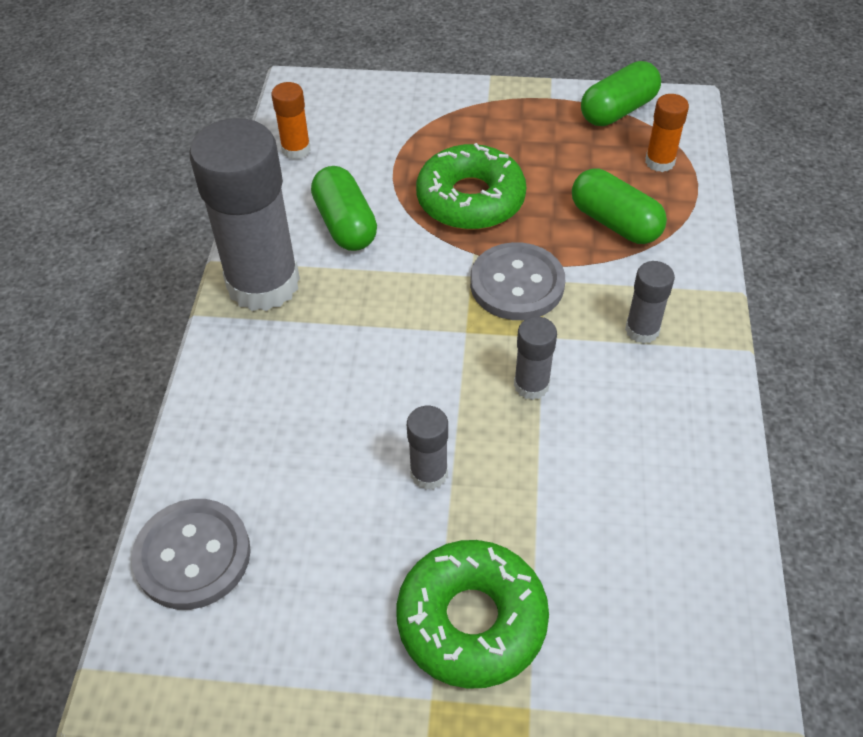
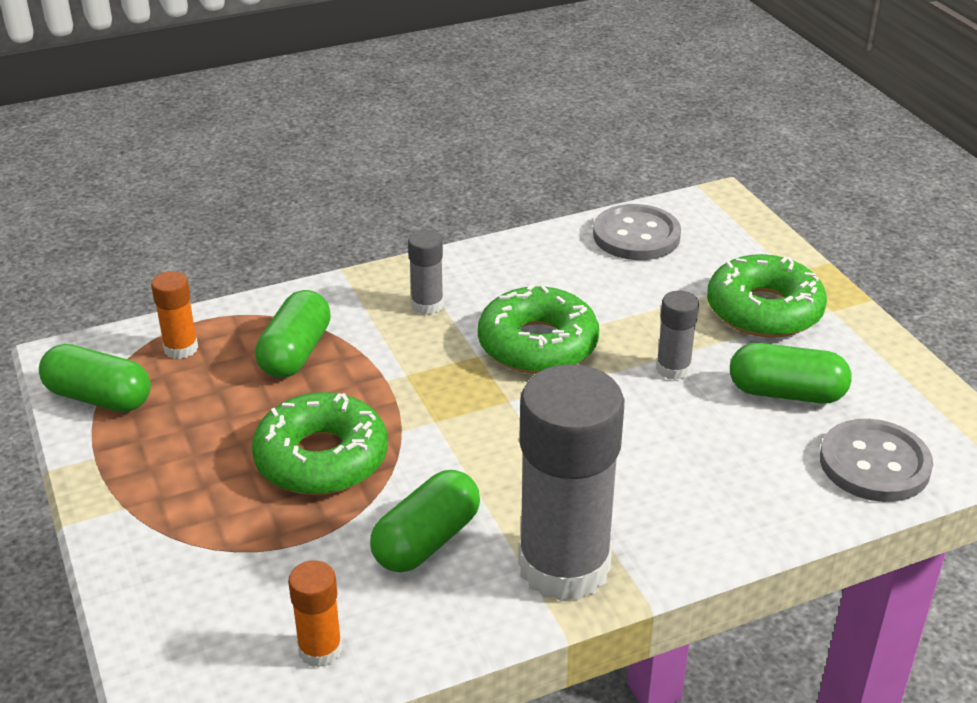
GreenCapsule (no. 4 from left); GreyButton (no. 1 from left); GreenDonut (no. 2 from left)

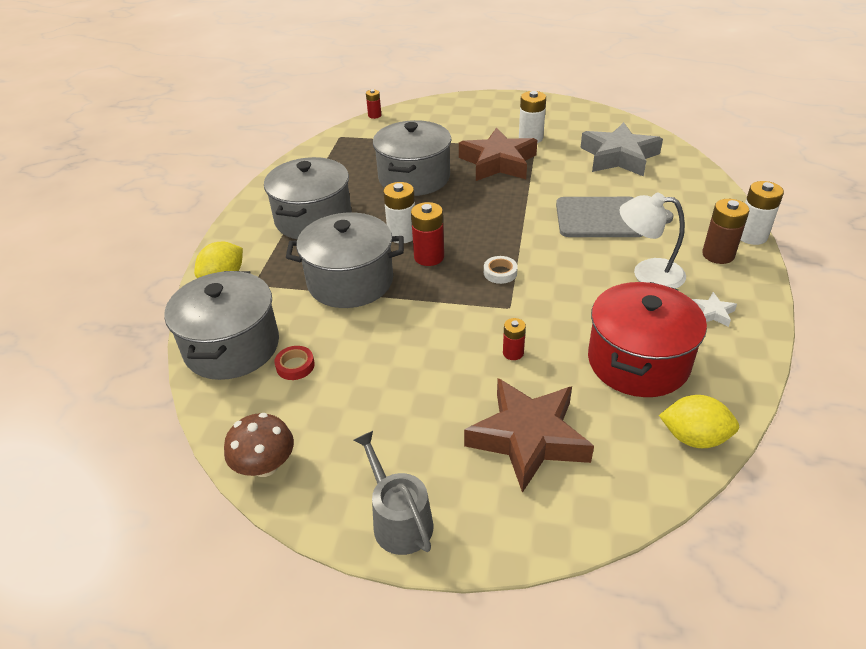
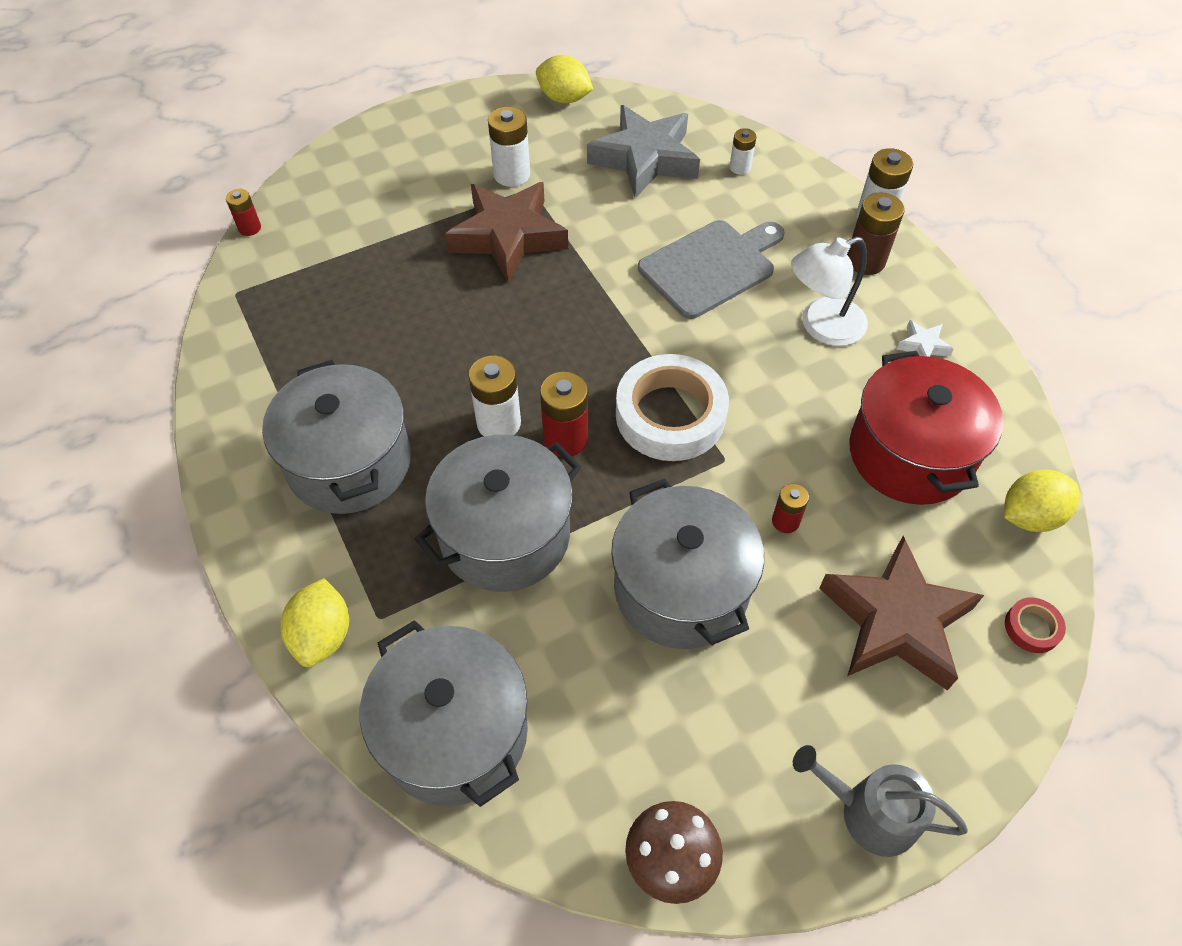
YellowLemon (no. 2 from left); WhiteBattery (no. 3 from left); RedTape; GreyPot (no. 4 from left); WhiteTape

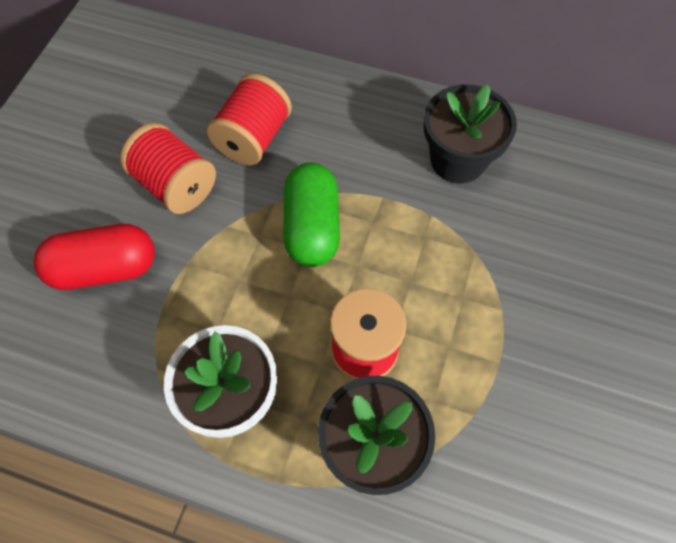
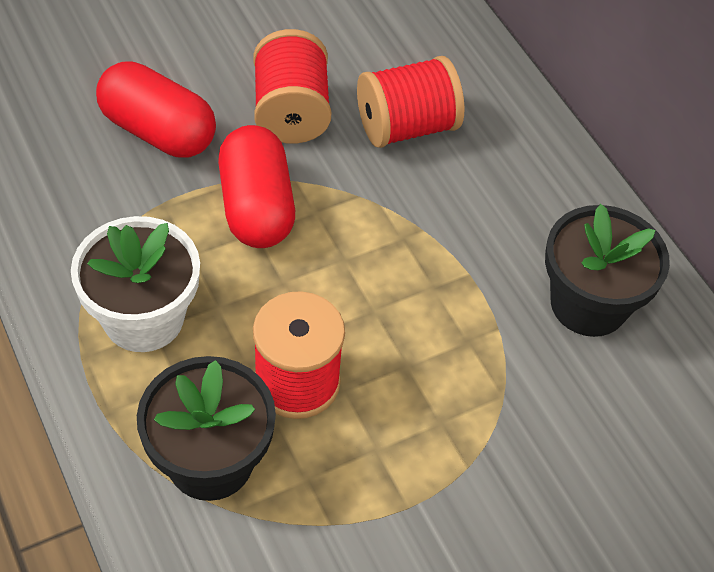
GreenCapsule; RedCapsule (no. 2 from left)

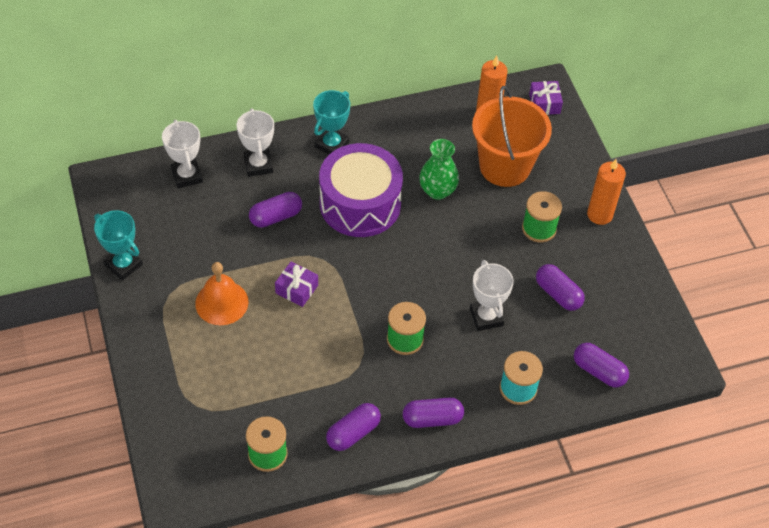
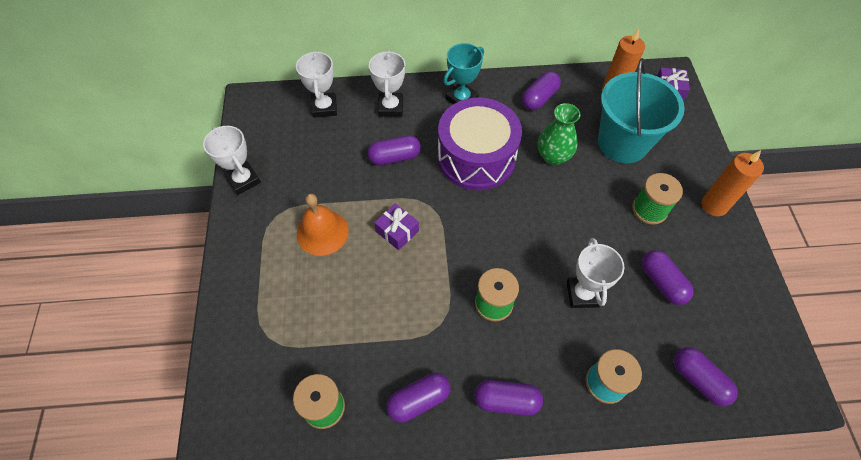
PurpleCapsule (no. 4 from left); WhiteTrophy (no. 1 from left); TurquoiseBucket

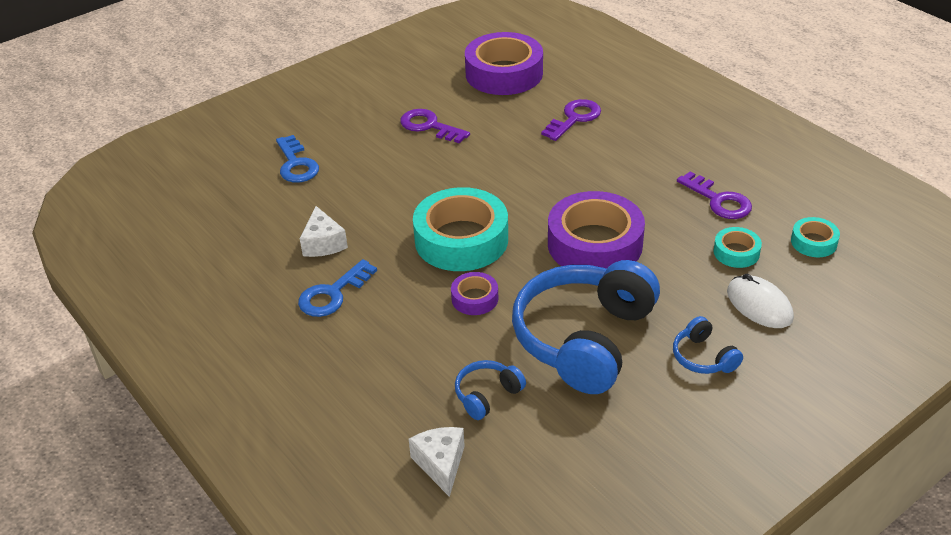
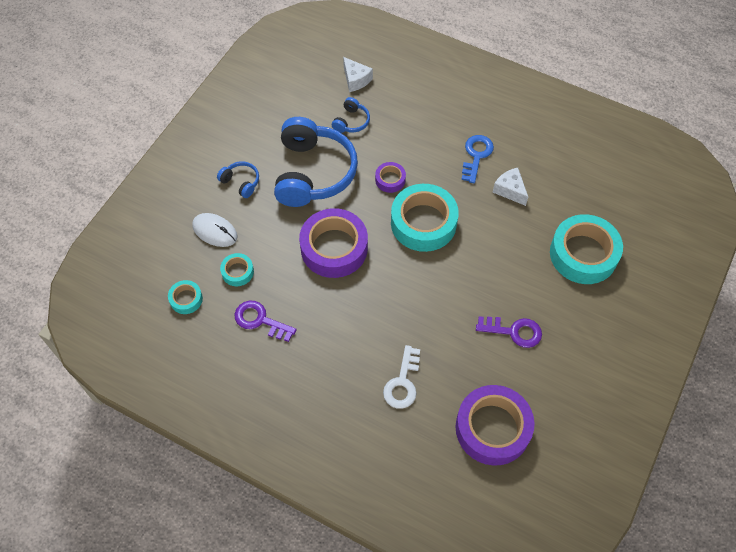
TurquoiseTape (no. 4 from left); WhiteKey

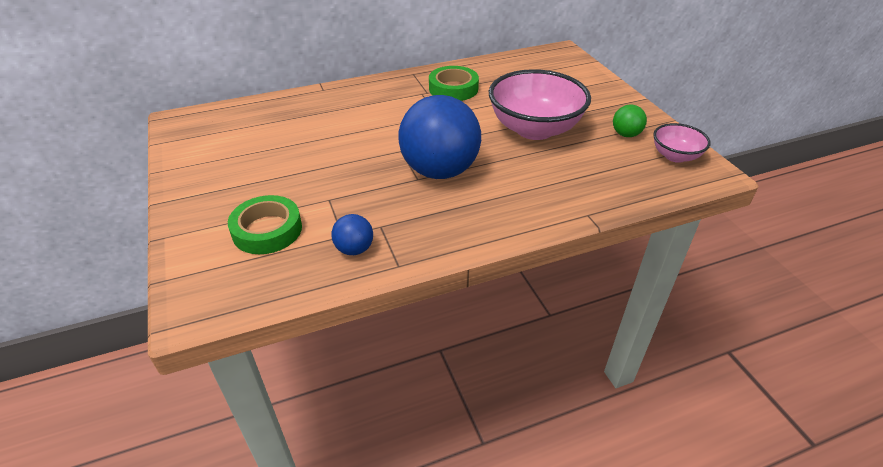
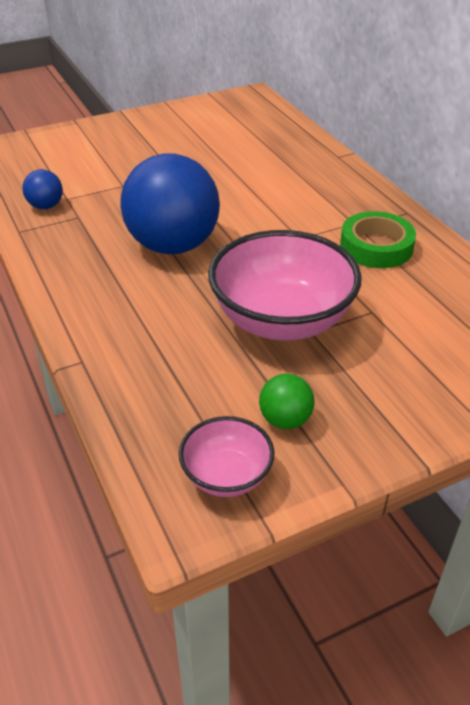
GreenTape (no. 1 from left in the first image)

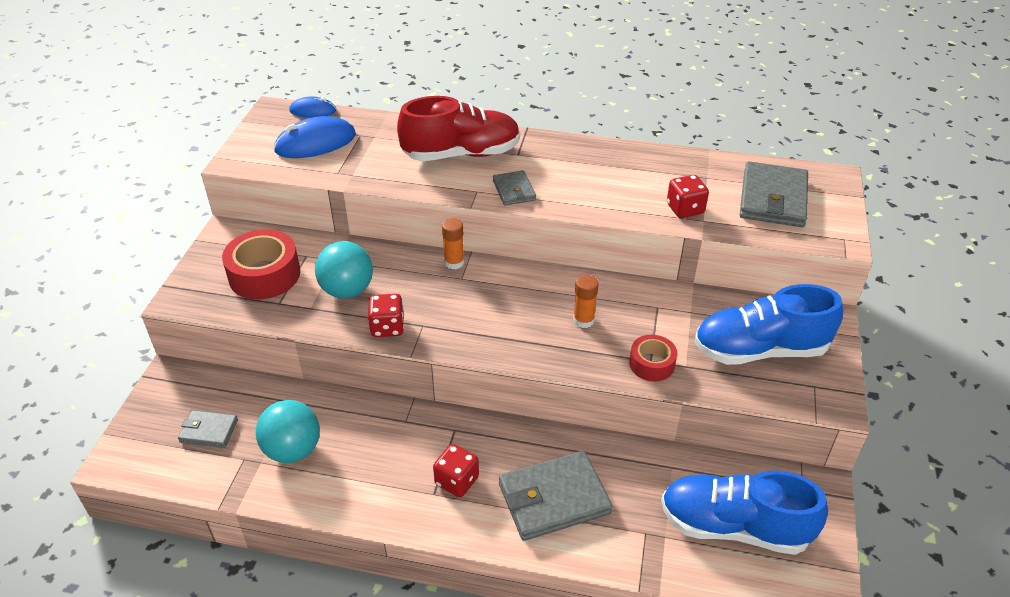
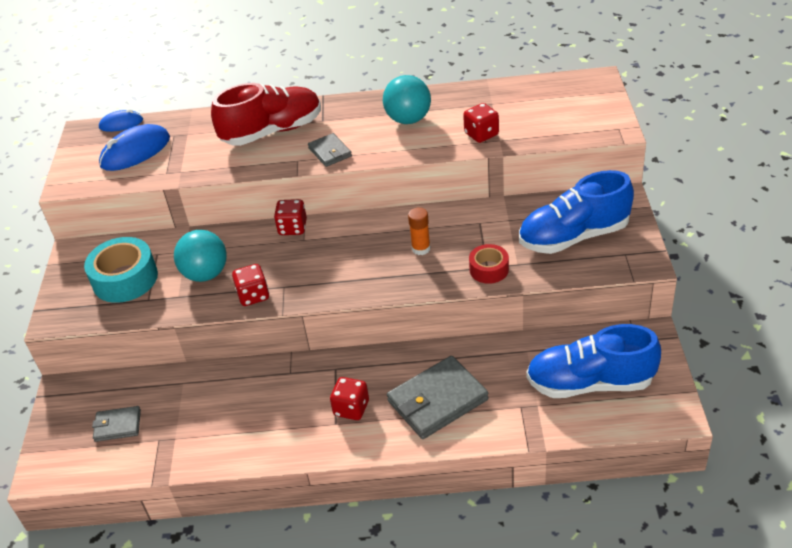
GreyWallet (no. 4 from left in the first image); TurquoiseBall (no. 2 from left); RedDice (no. 2 from left); TurquoiseTape

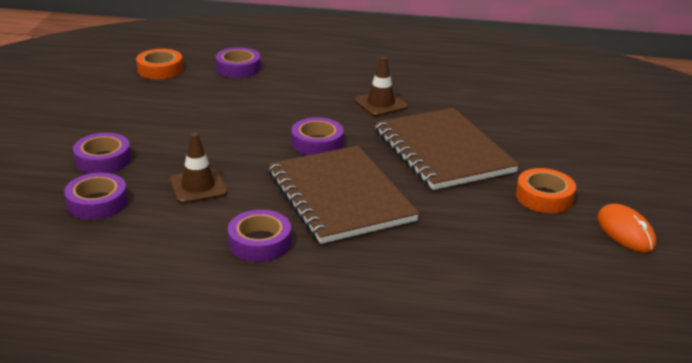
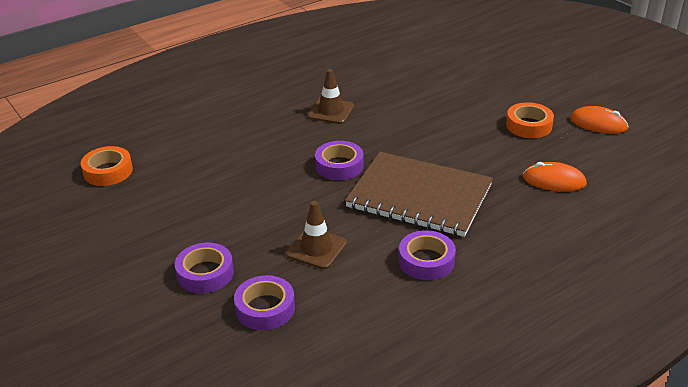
PurpleTape (no. 3 from left in the first image); BrownNotebook (no. 2 from left in the first image); OrangeMouse (no. 1 from left)

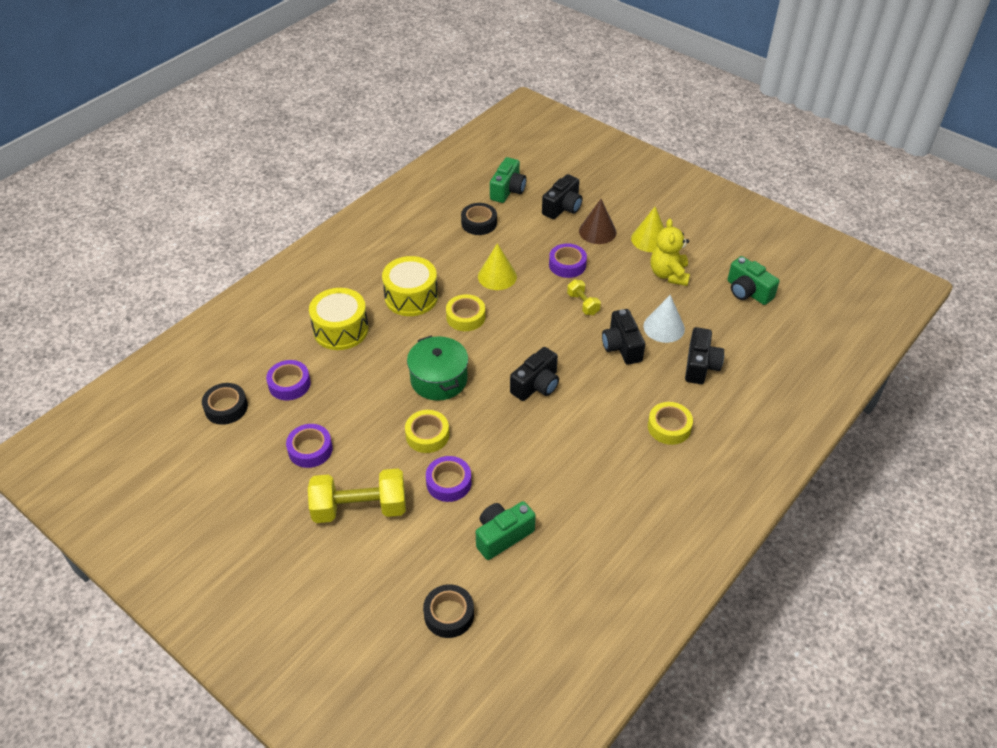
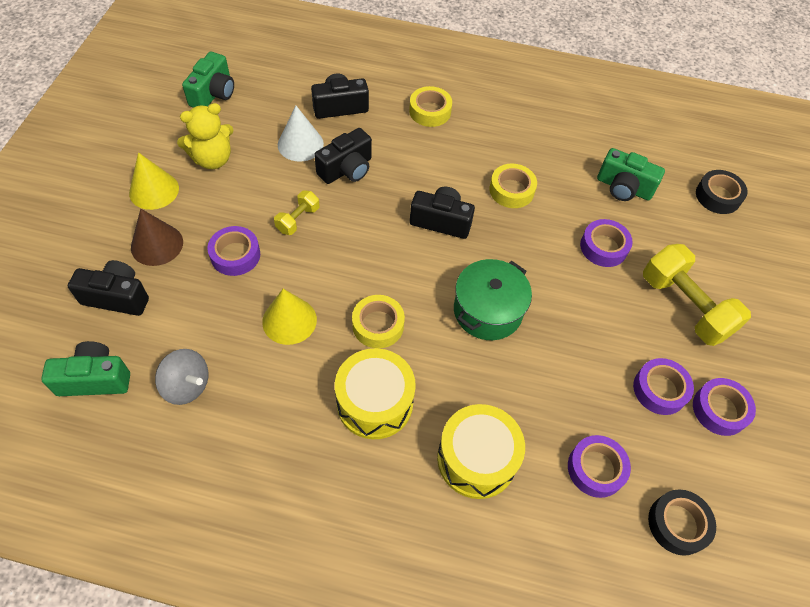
PurpleTape (no. 5 from left); YellowTape (no. 3 from left); GreySpinningTop

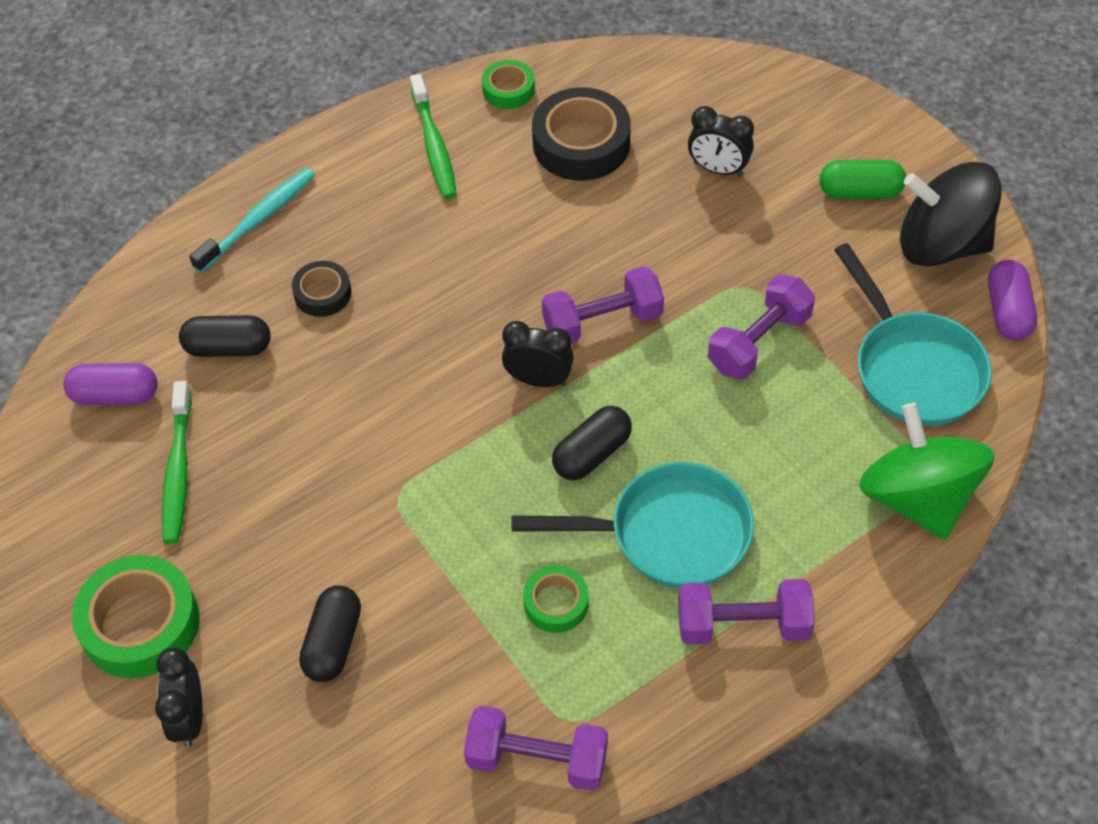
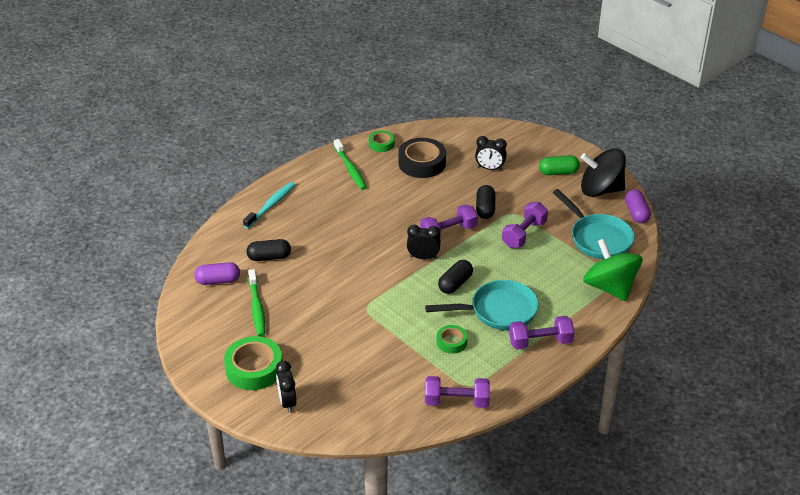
BlackTape (no. 1 from left in the first image); BlackCapsule (no. 3 from left)

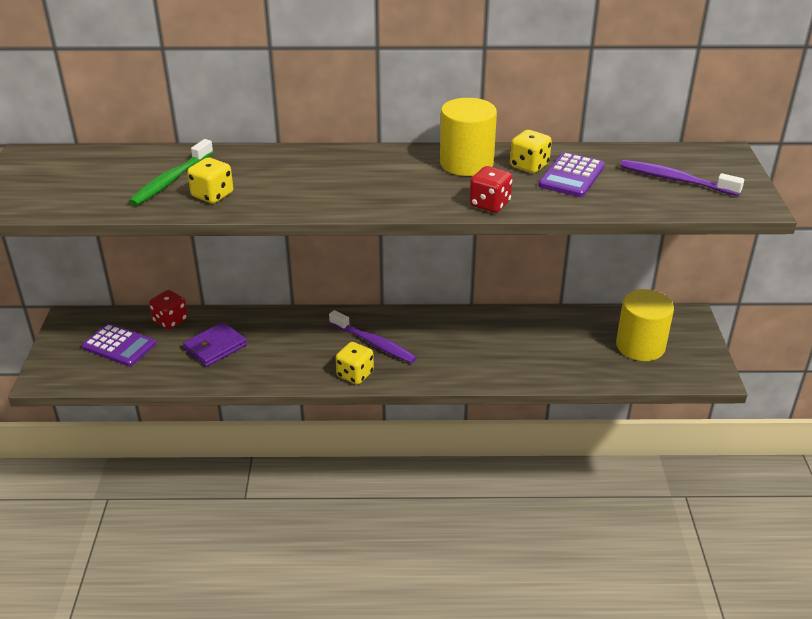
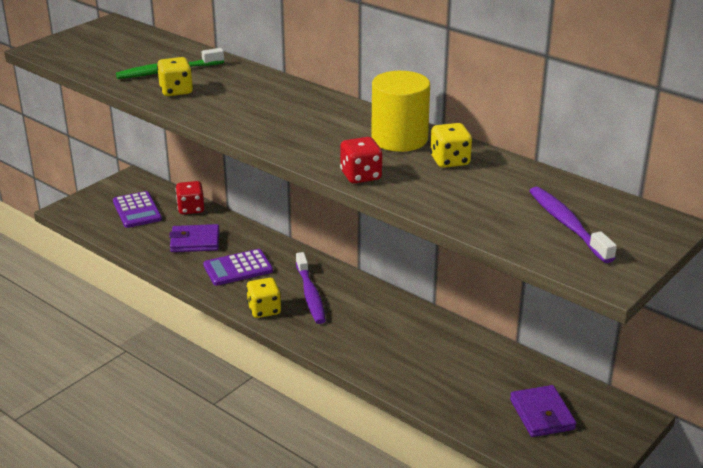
PurpleCalculator (no. 2 from left); PurpleWallet (no. 2 from left)

